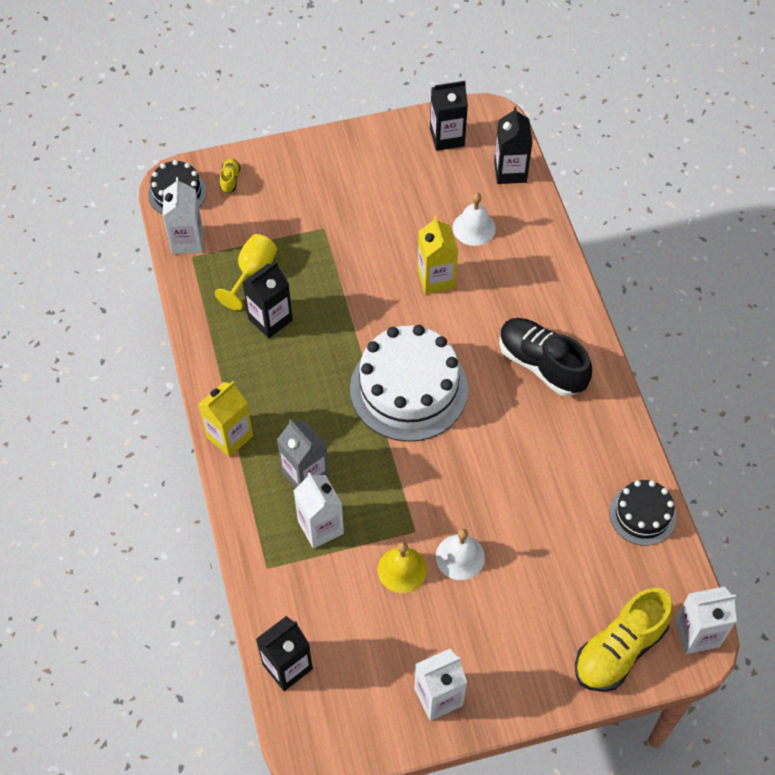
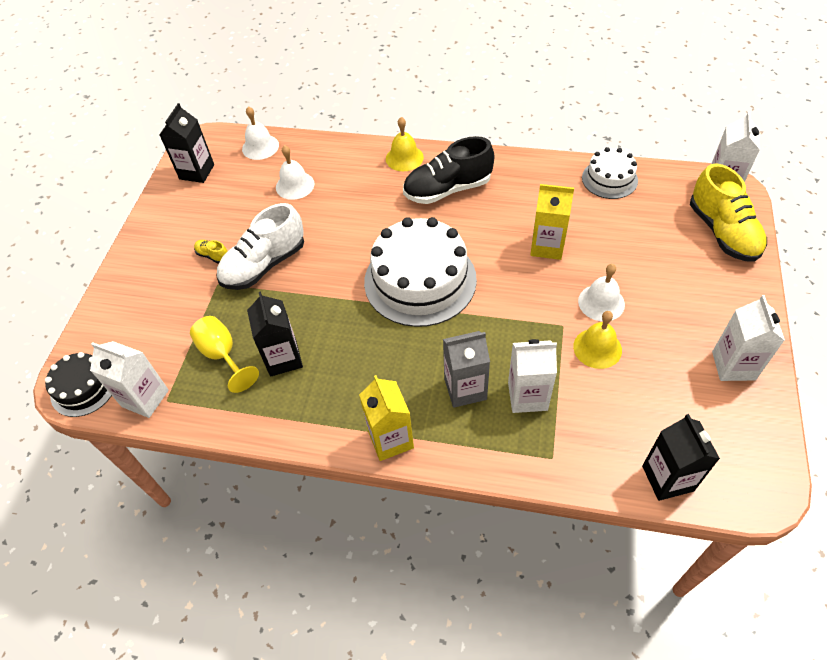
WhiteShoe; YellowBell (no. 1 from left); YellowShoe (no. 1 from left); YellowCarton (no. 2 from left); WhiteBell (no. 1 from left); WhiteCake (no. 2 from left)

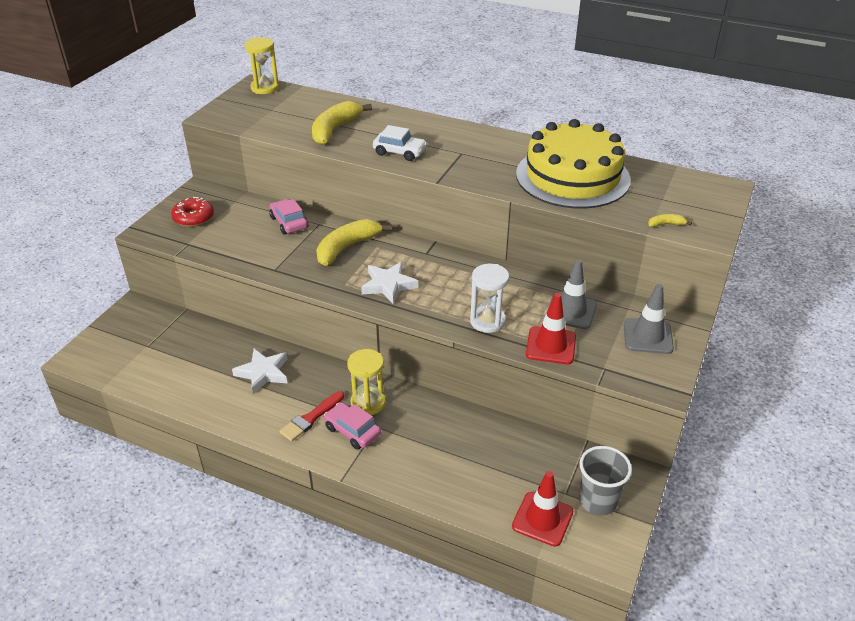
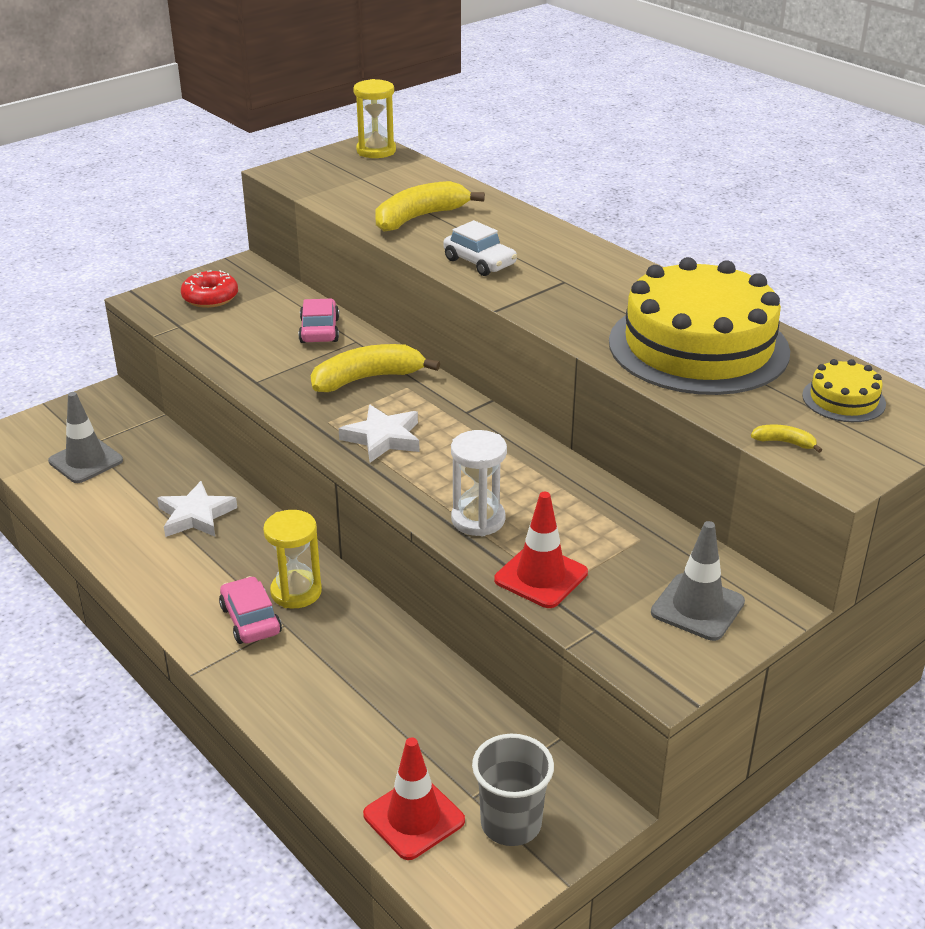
RedBrush; YellowCake (no. 2 from left); GreyTrafficCone (no. 1 from left)

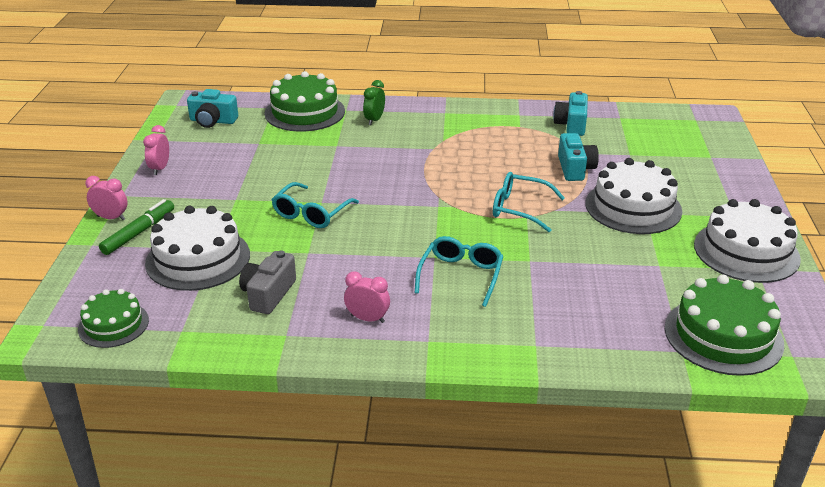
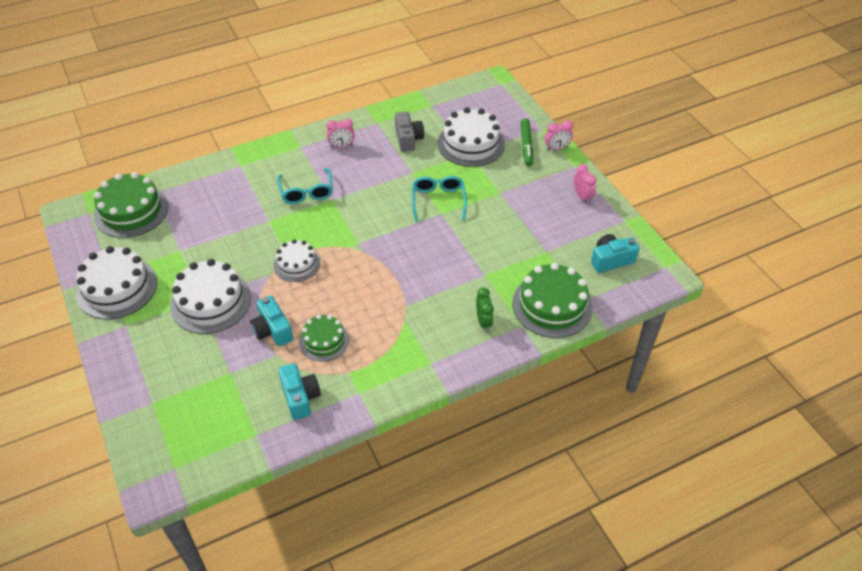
GreenCake (no. 2 from left); WhiteCake (no. 3 from left)

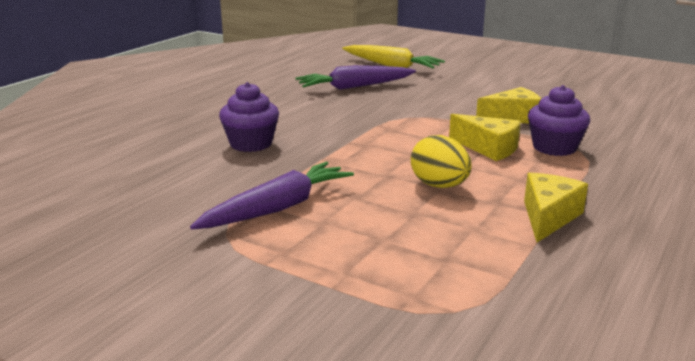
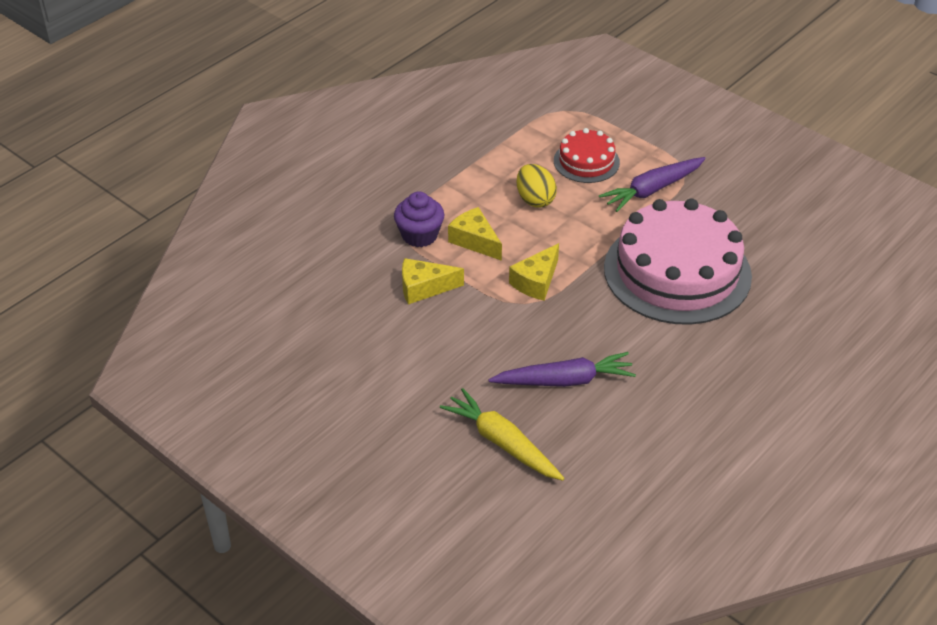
RedCake; YellowCheese (no. 3 from left); PinkCake

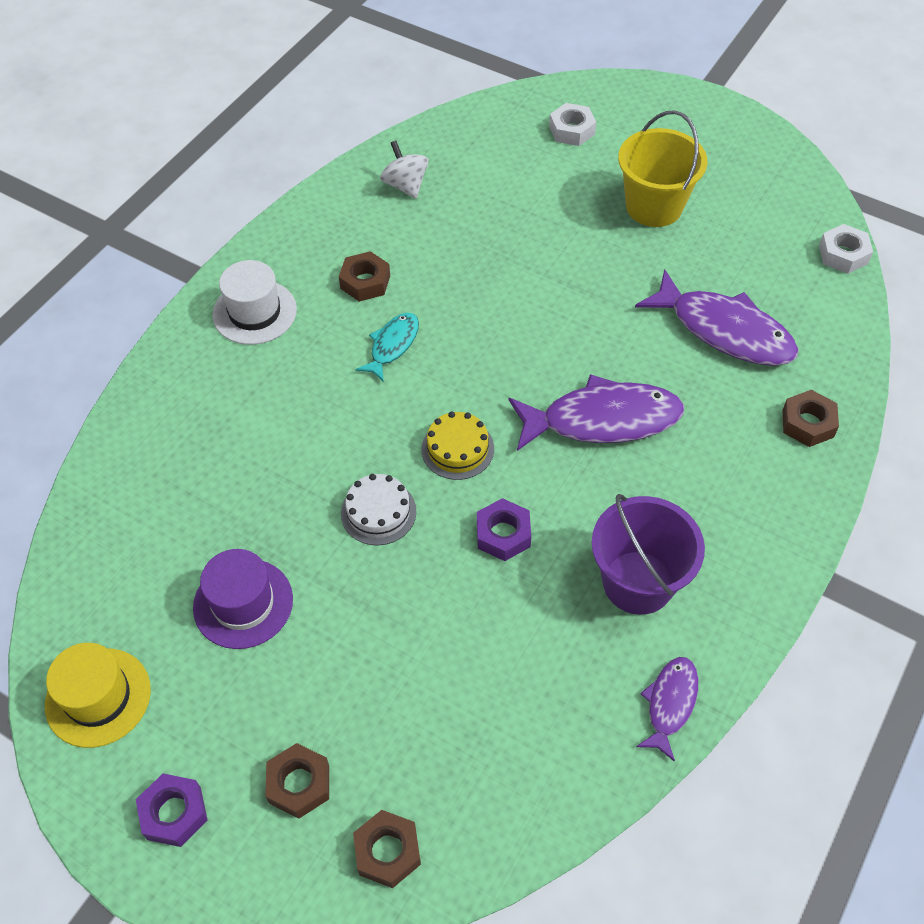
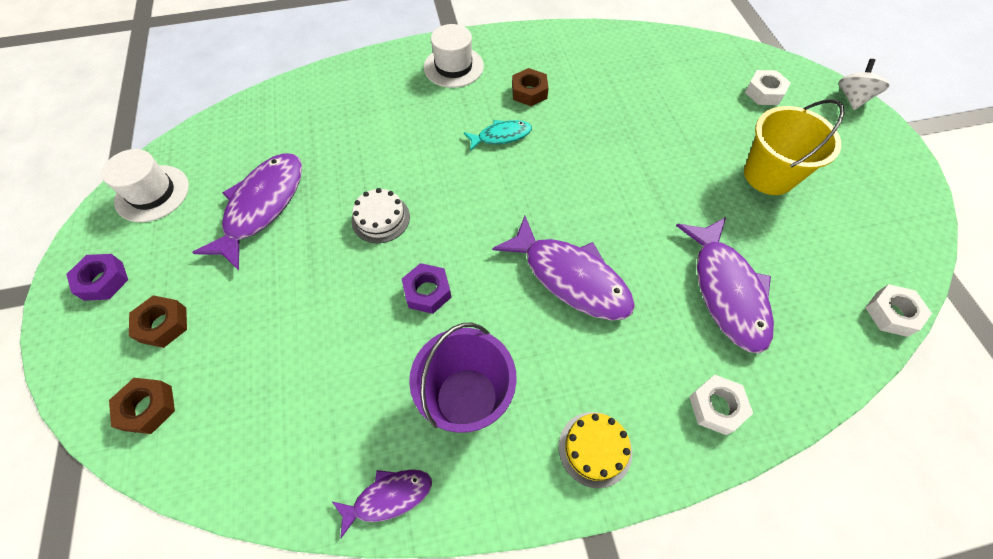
WhiteSpinningTop; YellowCake; PurpleFish (no. 1 from left); WhiteHat (no. 1 from left); WhiteNut (no. 1 from left)

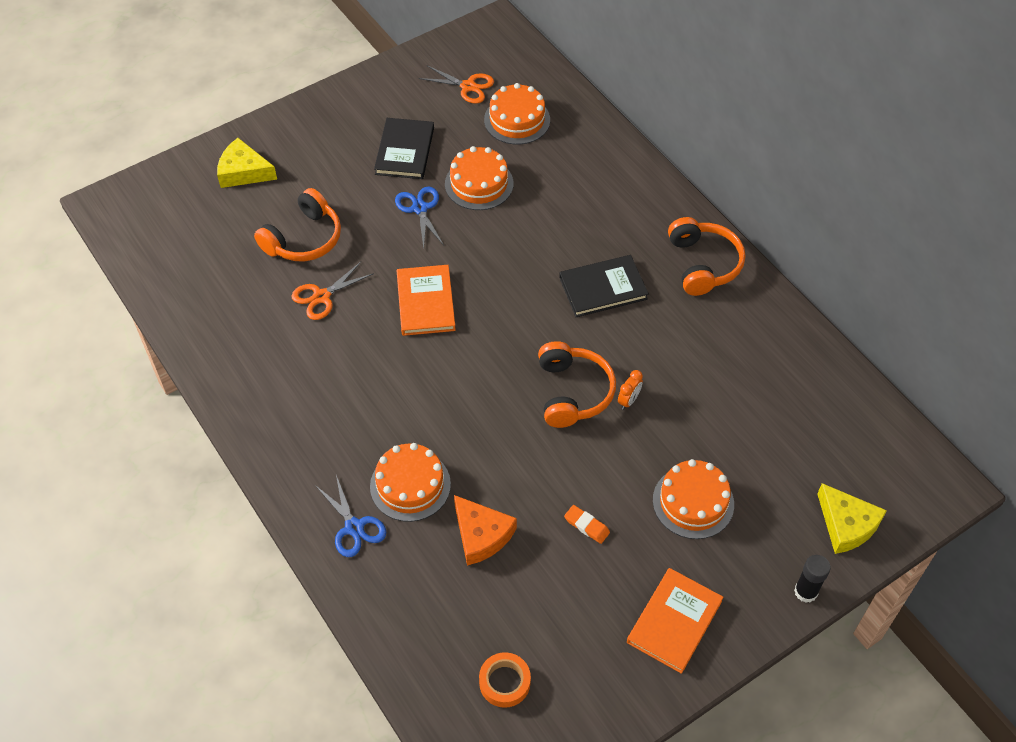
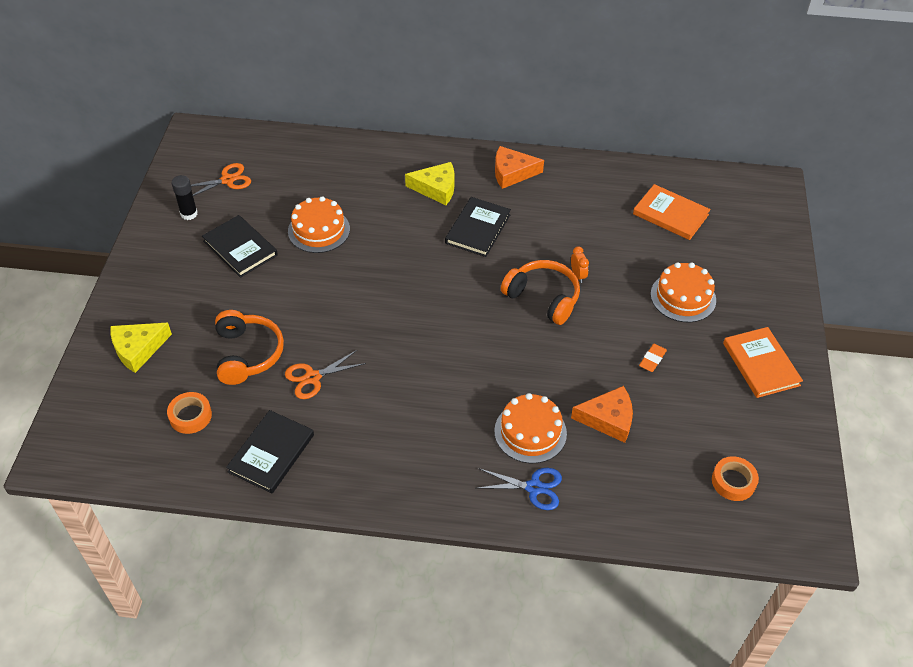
BlueScissors (no. 2 from left in the first image); OrangeCake (no. 3 from left in the first image); OrangeTape (no. 1 from left); BlackBook (no. 2 from left); OrangeBook (no. 1 from left); BlackGlueStick; YellowCheese (no. 2 from left); OrangeCheese (no. 1 from left); OrangeScissors (no. 2 from left); OrangeEraser

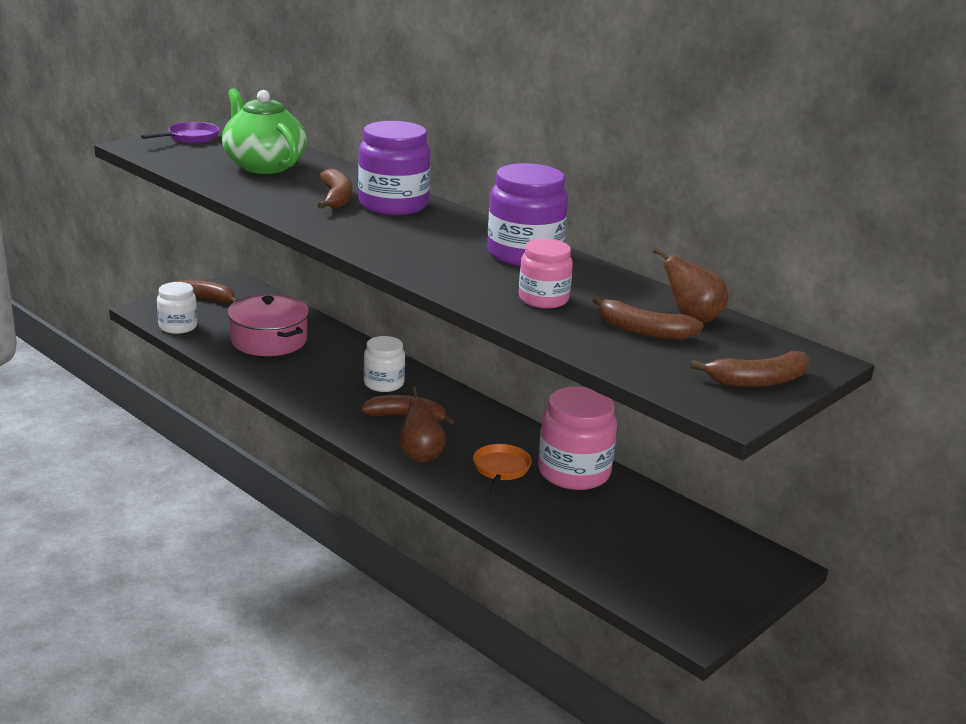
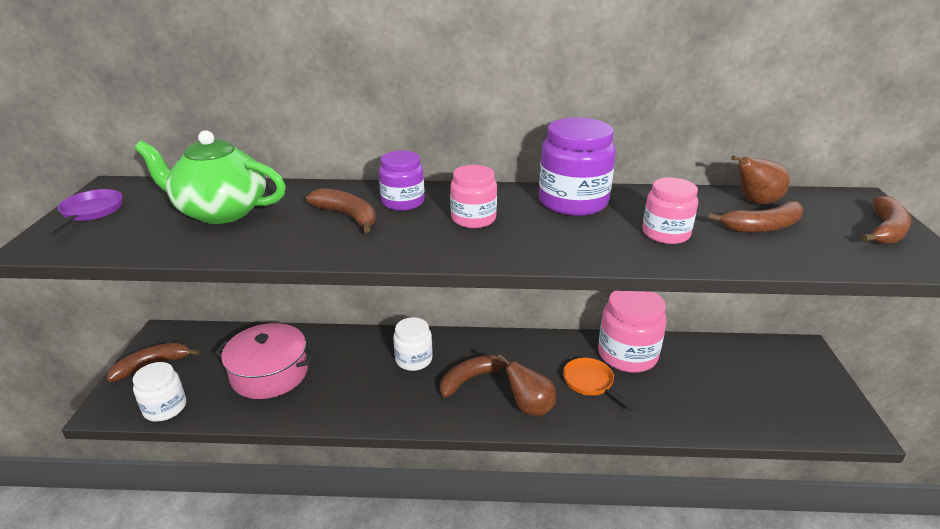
PinkJar (no. 1 from left); PurpleJar (no. 1 from left)

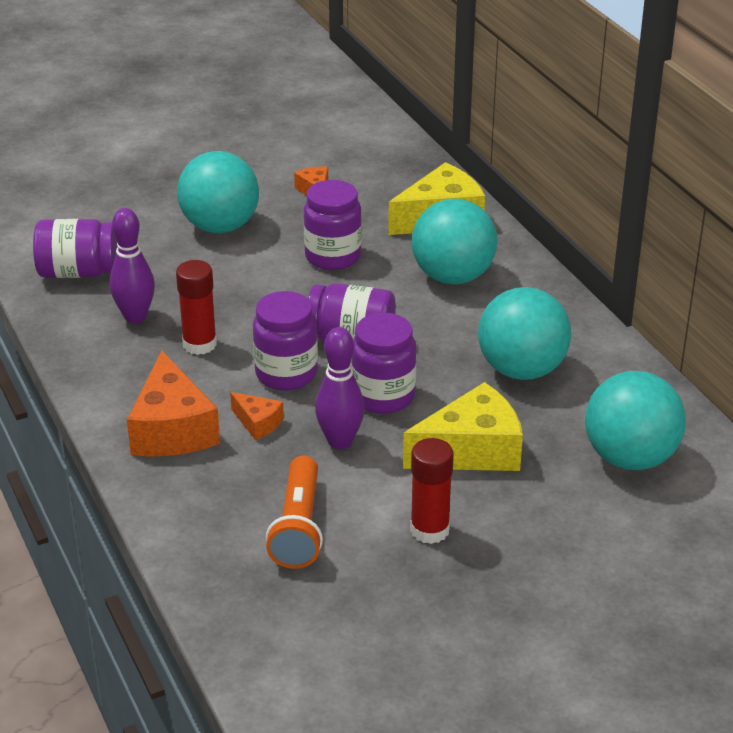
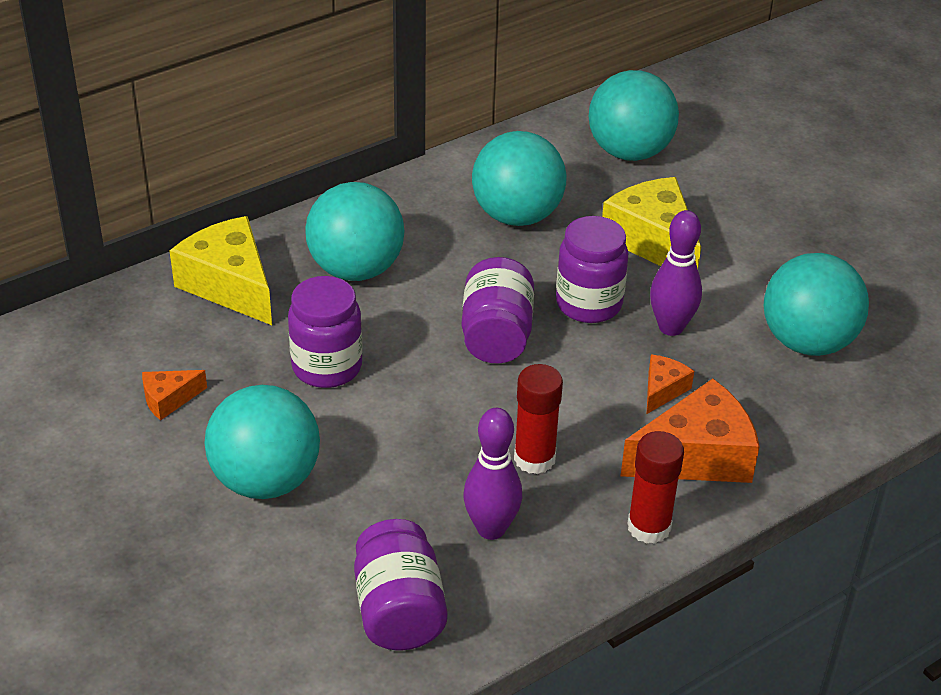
PurpleJar (no. 2 from left in the first image); RedGlueStick (no. 2 from left); TurquoiseBall (no. 5 from left)

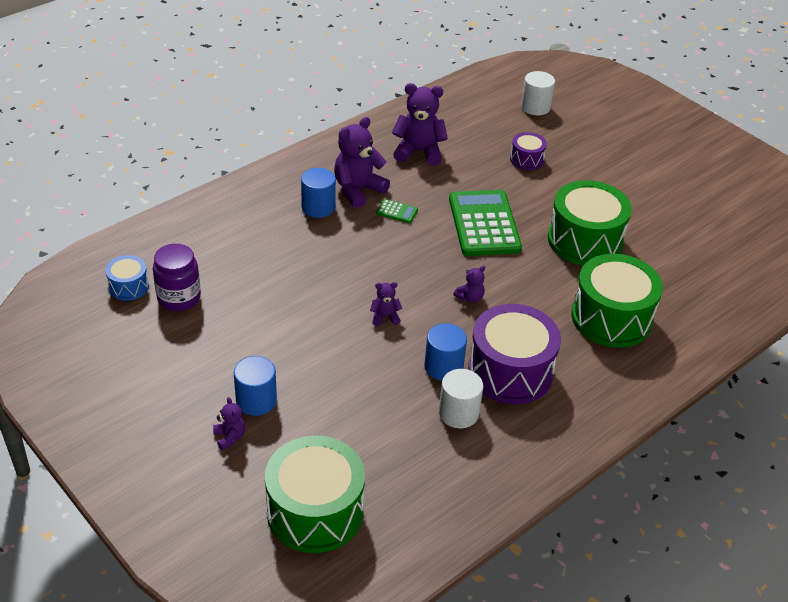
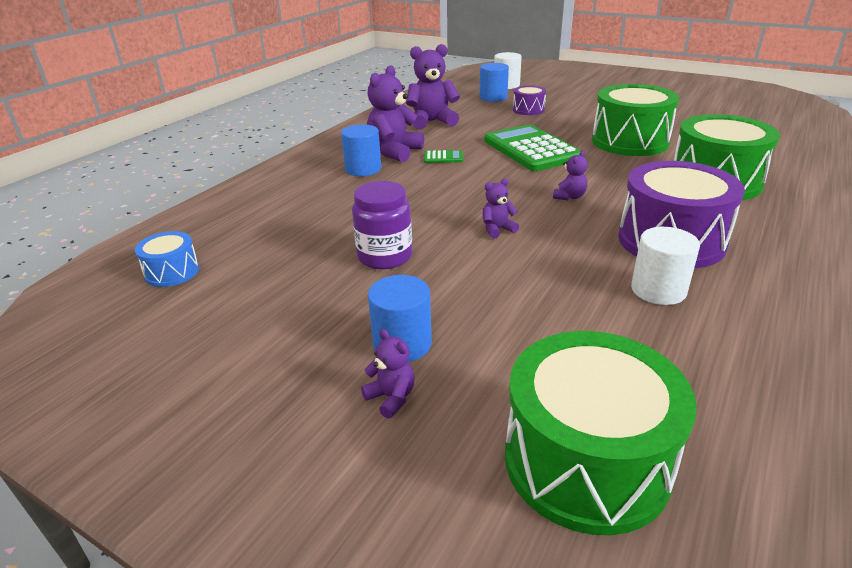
PurpleJar; BlueCylinder (no. 3 from left)

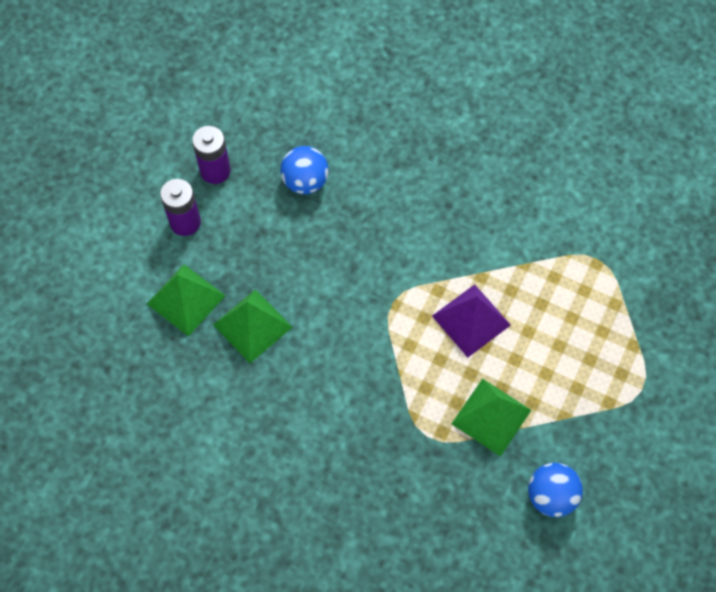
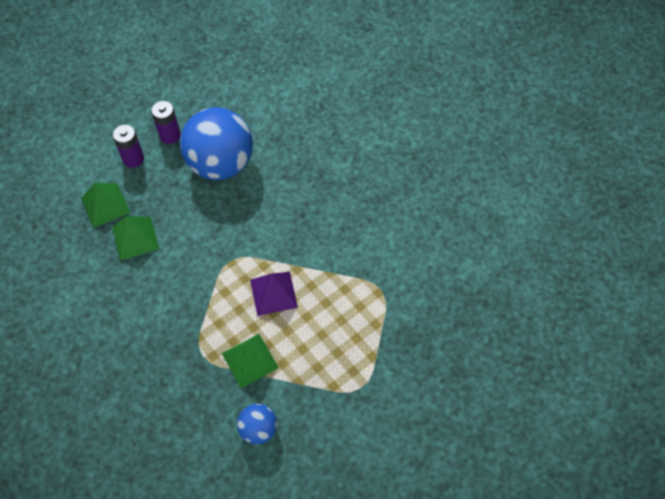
BlueBall (no. 1 from left)

